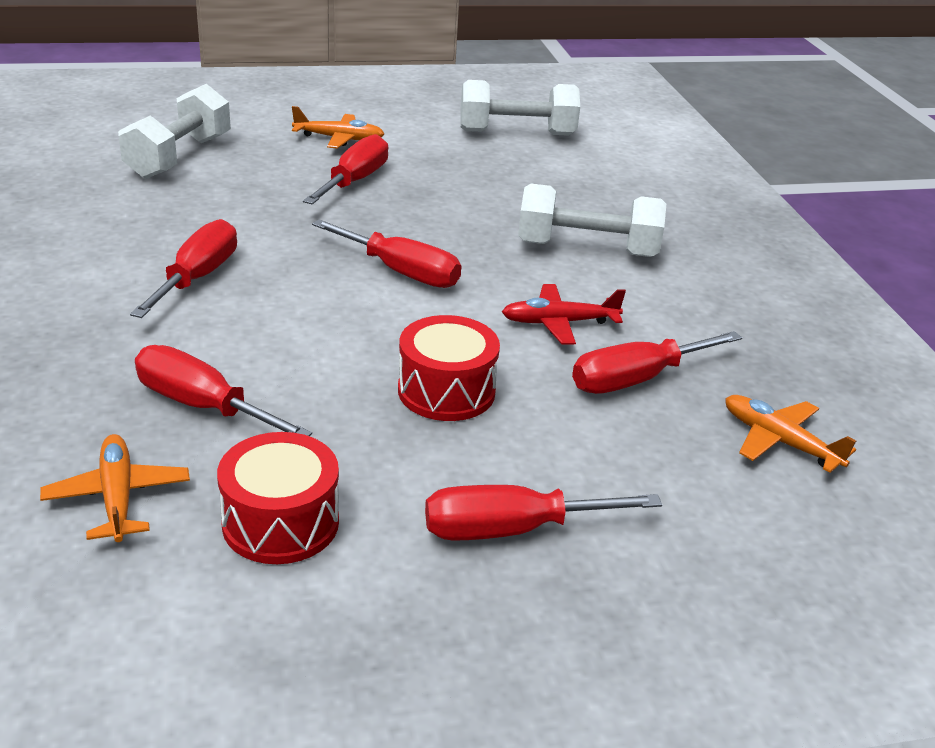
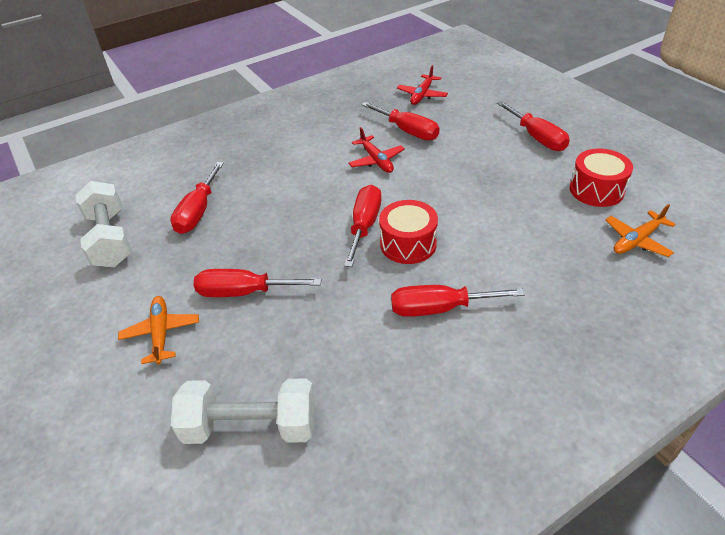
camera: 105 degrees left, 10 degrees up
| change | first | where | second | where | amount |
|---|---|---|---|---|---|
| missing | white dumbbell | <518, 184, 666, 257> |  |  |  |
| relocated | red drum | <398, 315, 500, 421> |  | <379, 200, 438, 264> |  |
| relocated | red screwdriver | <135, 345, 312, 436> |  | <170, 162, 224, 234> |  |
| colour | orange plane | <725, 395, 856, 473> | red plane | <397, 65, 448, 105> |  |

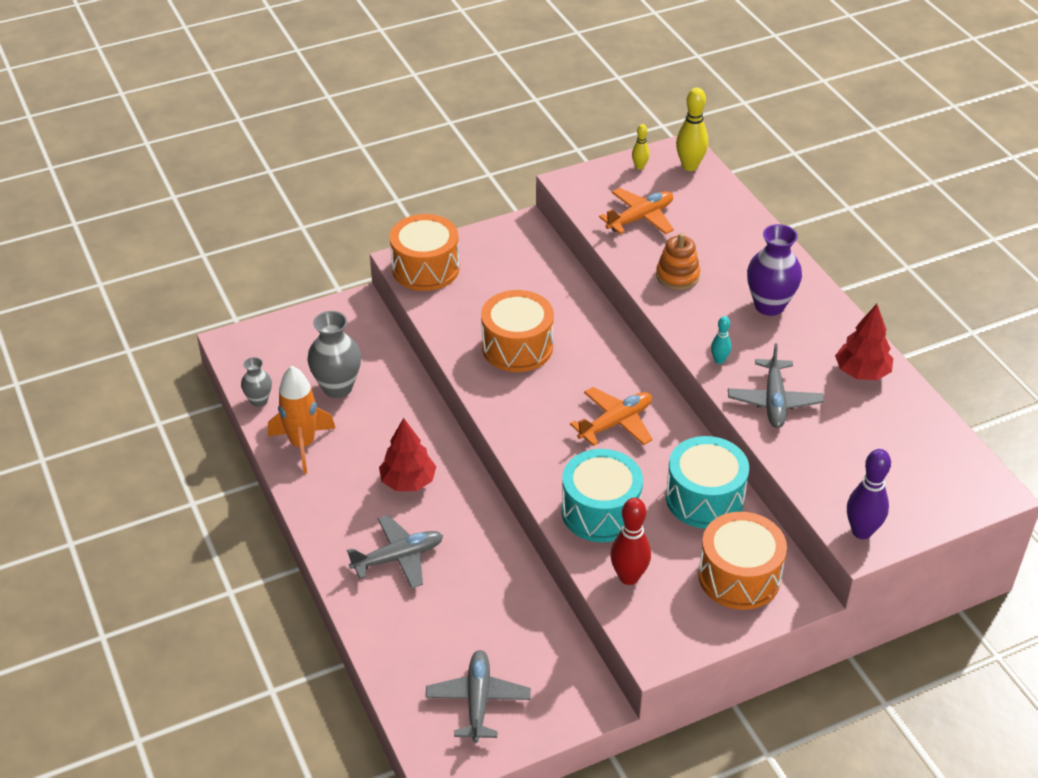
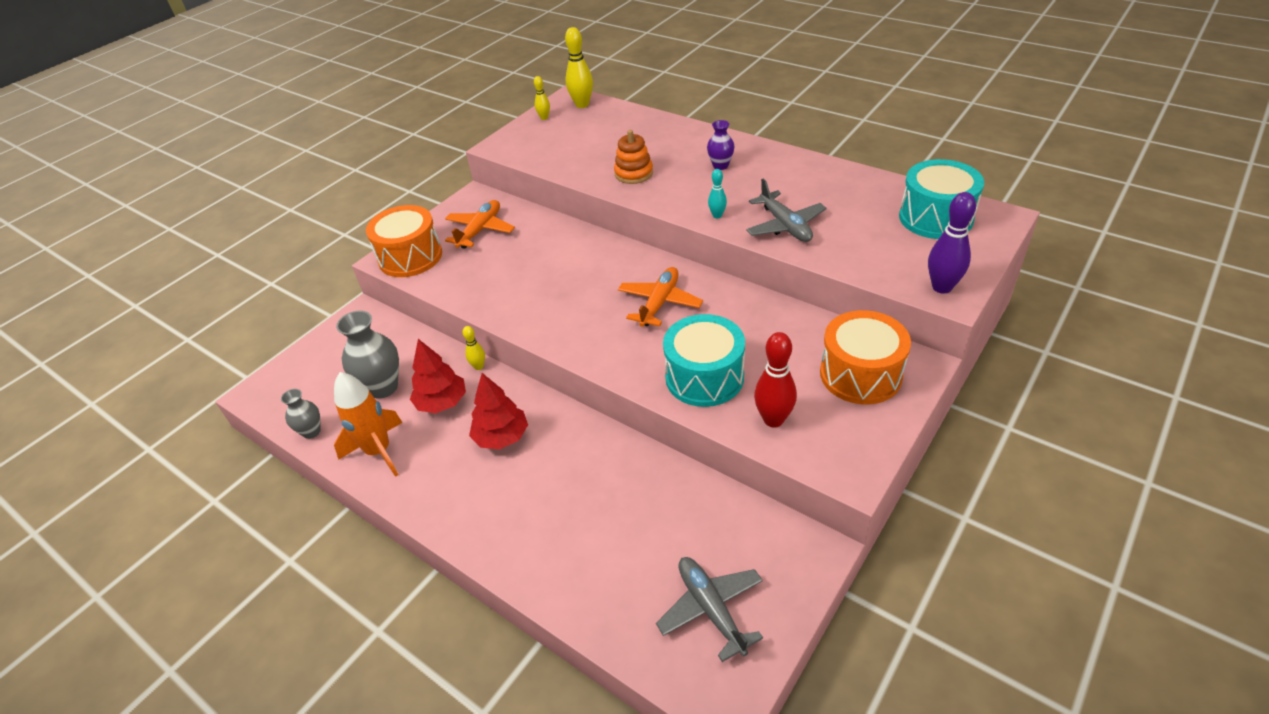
camera: 25 degrees left, 0 degrees up
| change | first | where | second | where | amount |
|---|---|---|---|---|---|
| relocated | orange plane | <599, 188, 674, 234> |  | <445, 200, 515, 249> |  |
| size | purple vase | <747, 224, 802, 316> |  | <707, 120, 735, 170> | x0.57 |
| missing | orange drum | <481, 290, 554, 372> |  |  |  |
| relocated | red tree | <835, 304, 893, 380> |  | <410, 339, 466, 413> |  |
| relocated | turquoise drum | <666, 436, 749, 529> |  | <899, 159, 984, 239> |  |
| missing | grey plane | <347, 515, 443, 589> |  |  |  |
| appeared |  |  | yellow bowling pin | <463, 326, 485, 370> |  |

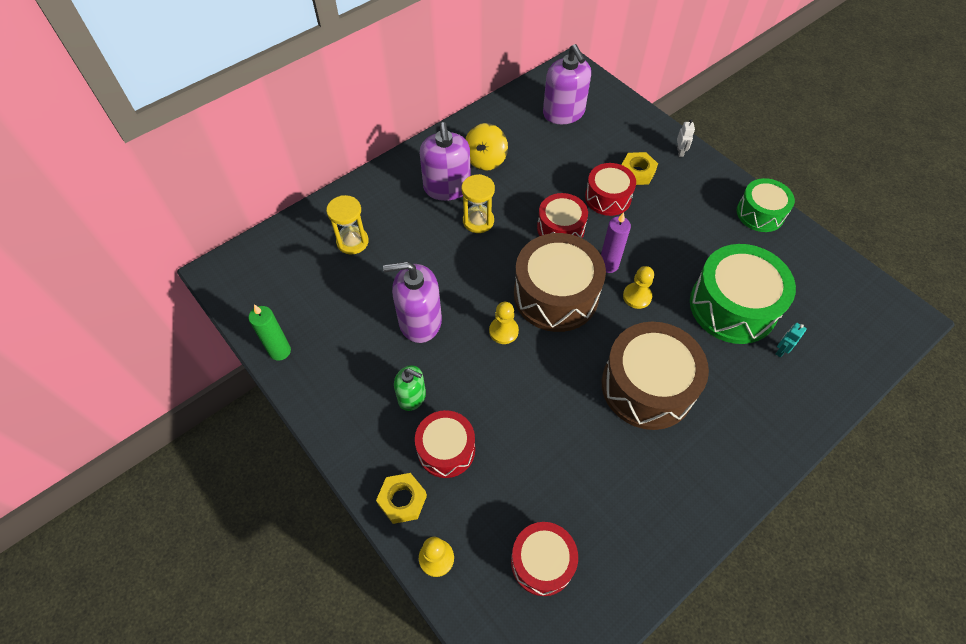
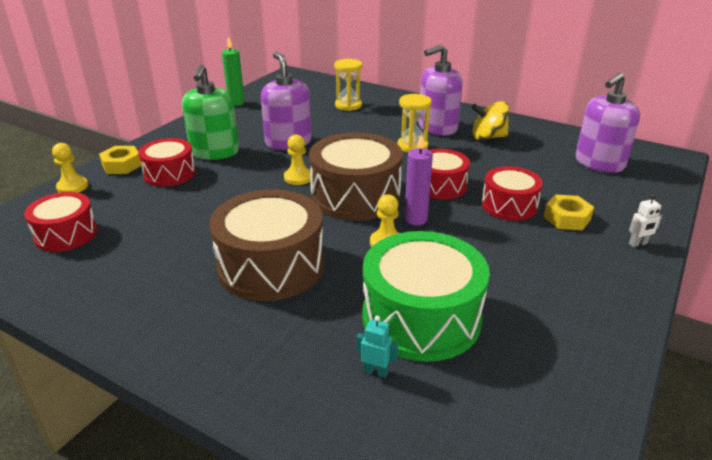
camera: 70 degrees right, 25 degrees down
| change | first | where | second | where | amount |
|---|---|---|---|---|---|
| missing | green drum | <737, 178, 795, 232> |  |  |  |
| size | green soap dispenser | <394, 365, 426, 411> |  | <182, 65, 239, 160> | x1.71 |

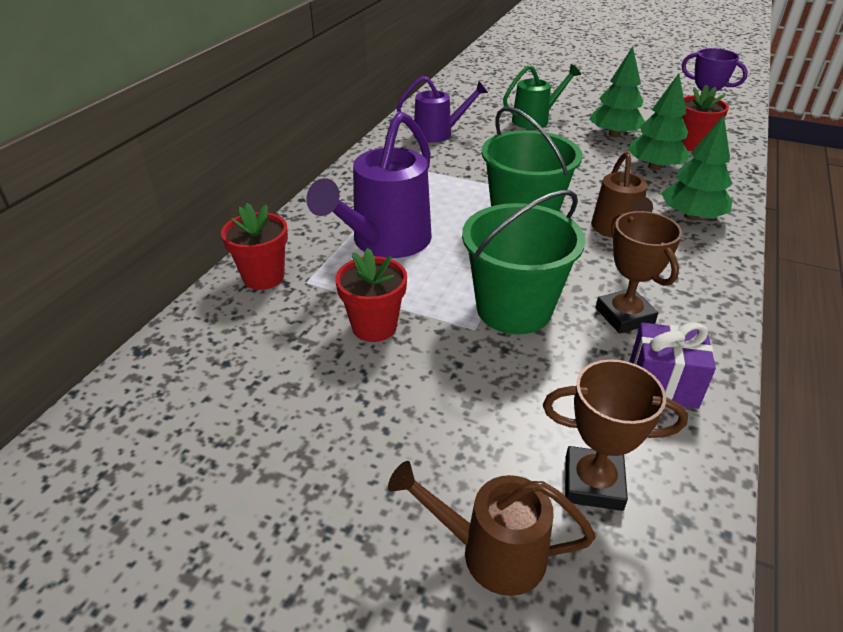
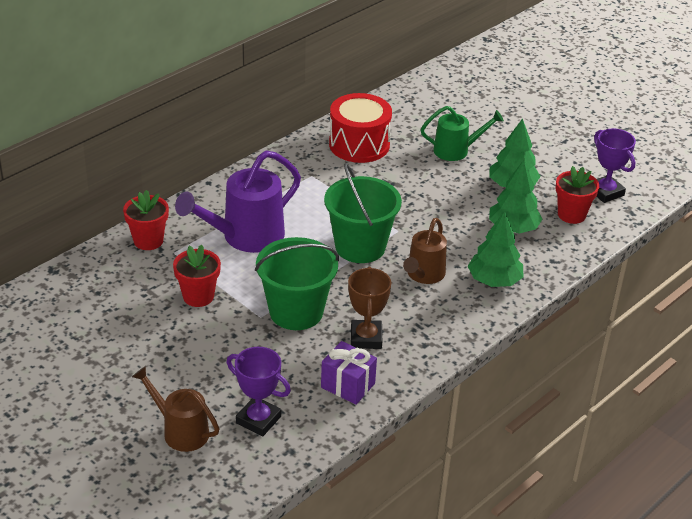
camera: 20 degrees right, 0 degrees up
| change | first | where | second | where | amount |
|---|---|---|---|---|---|
| exchanged | purple watering can | <397, 76, 488, 143> | red drum | <329, 93, 392, 163> |  |
| colour | brown trophy | <543, 359, 688, 511> | purple trophy | <226, 347, 291, 437> |  |

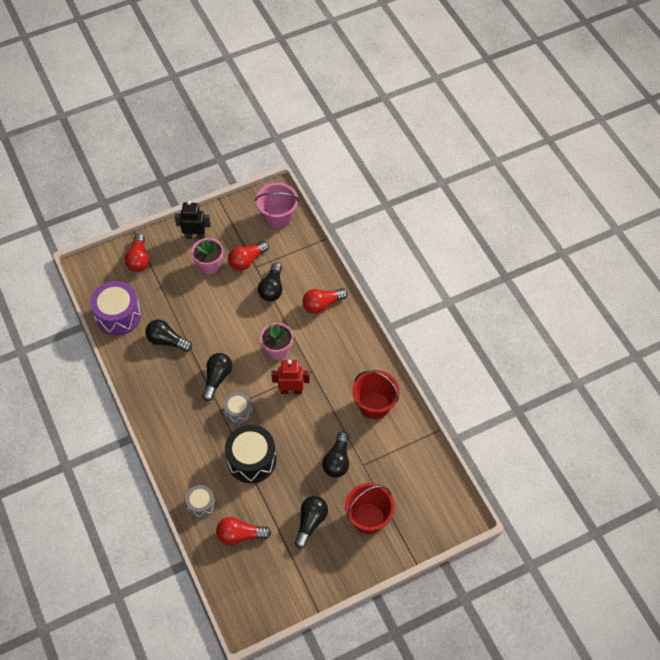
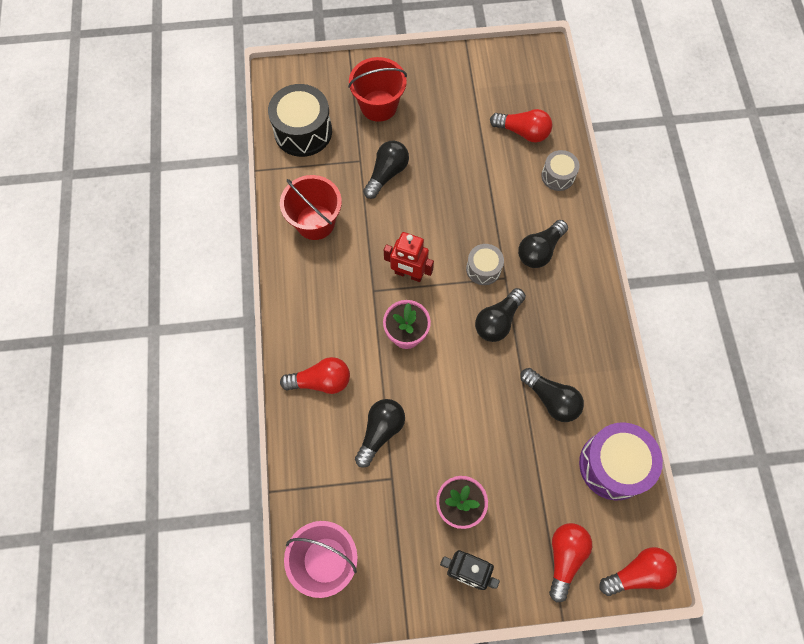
camera: 160 degrees left, 10 degrees up
| change | first | where | second | where | amount |
|---|---|---|---|---|---|
| relocated | red light bulb | <228, 241, 269, 271> |  | <599, 547, 677, 596> |  |
| relocated | black drum | <225, 425, 276, 483> |  | <268, 84, 332, 157> |  |
| relocated | black light bulb | <294, 496, 328, 549> |  | <518, 220, 568, 268> |  |

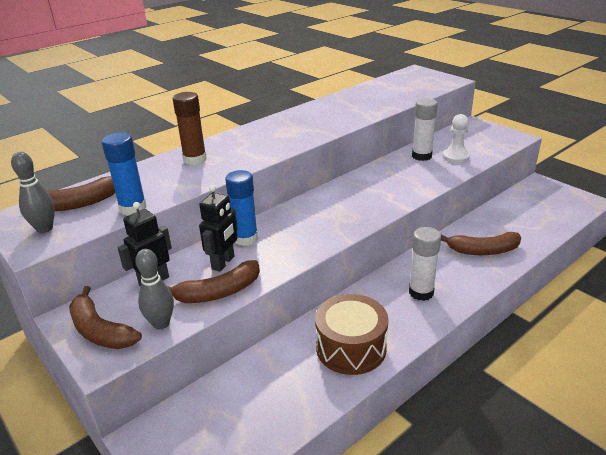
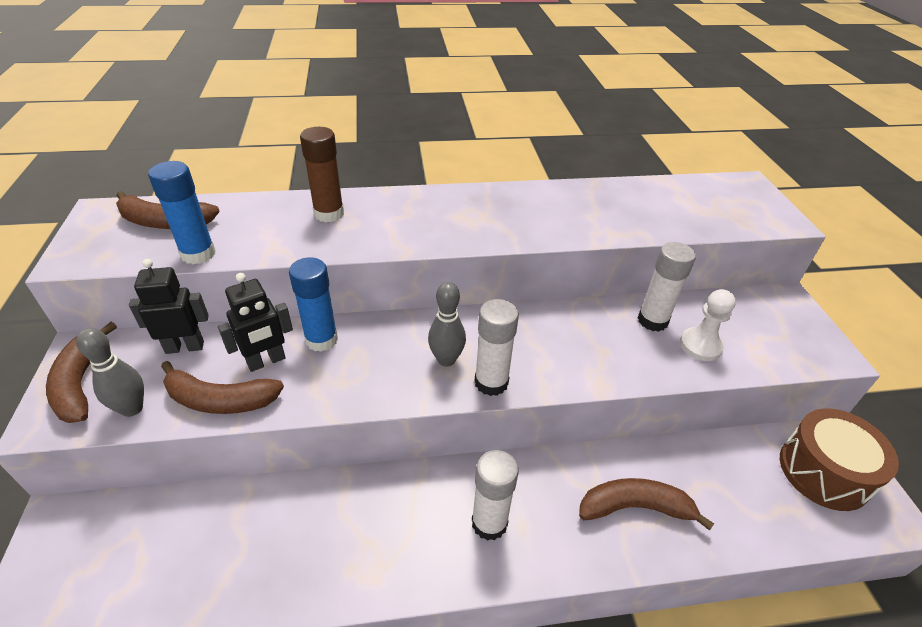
camera: 30 degrees right, 10 degrees up
| change | first | where | second | where | amount |
|---|---|---|---|---|---|
| relocated | grey bowling pin | <11, 152, 55, 233> |  | <428, 282, 466, 367> |  |
| spun | brown banana | <441, 232, 521, 255> |  | <579, 478, 714, 531> | 150 degrees clockwise |
| relocated | brown drum | <315, 294, 388, 375> |  | <780, 408, 899, 511> |  |
| appeared |  |  | white glue stick | <475, 299, 519, 396> |  |

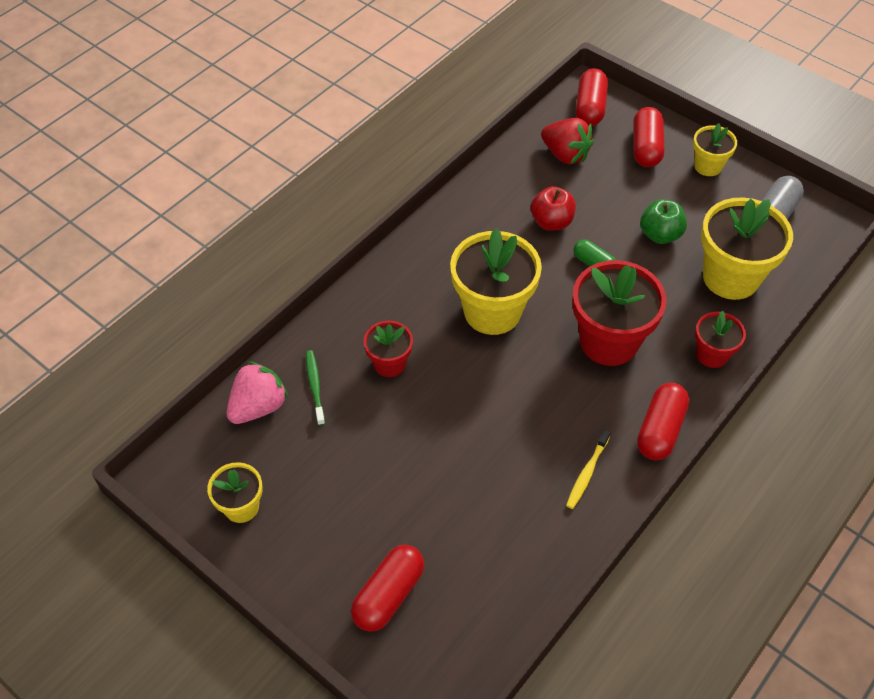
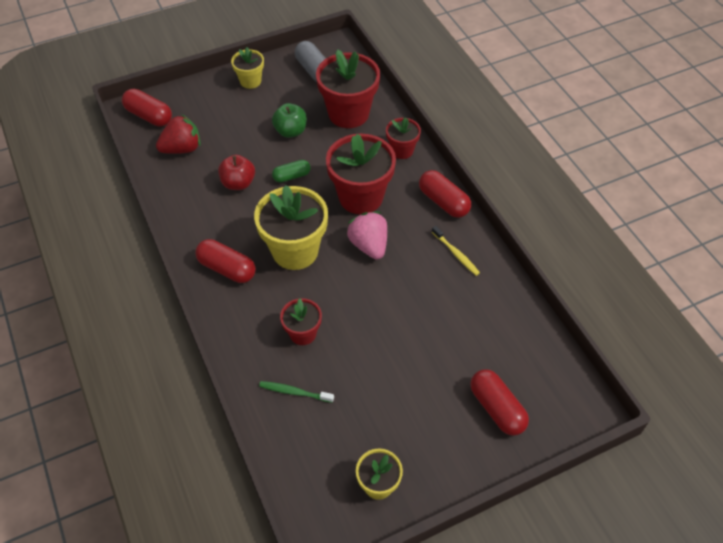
camera: 65 degrees left, 0 degrees up
| change | first | where | second | where | amount |
|---|---|---|---|---|---|
| relocated | red capsule | <633, 107, 664, 167> |  | <195, 239, 256, 283> |  |
| colour | yellow flower pot | <701, 197, 793, 300> | red flower pot | <316, 49, 380, 128> |  |
| relocated | pink strawberry | <227, 361, 289, 424> |  | <347, 212, 387, 260> |  |

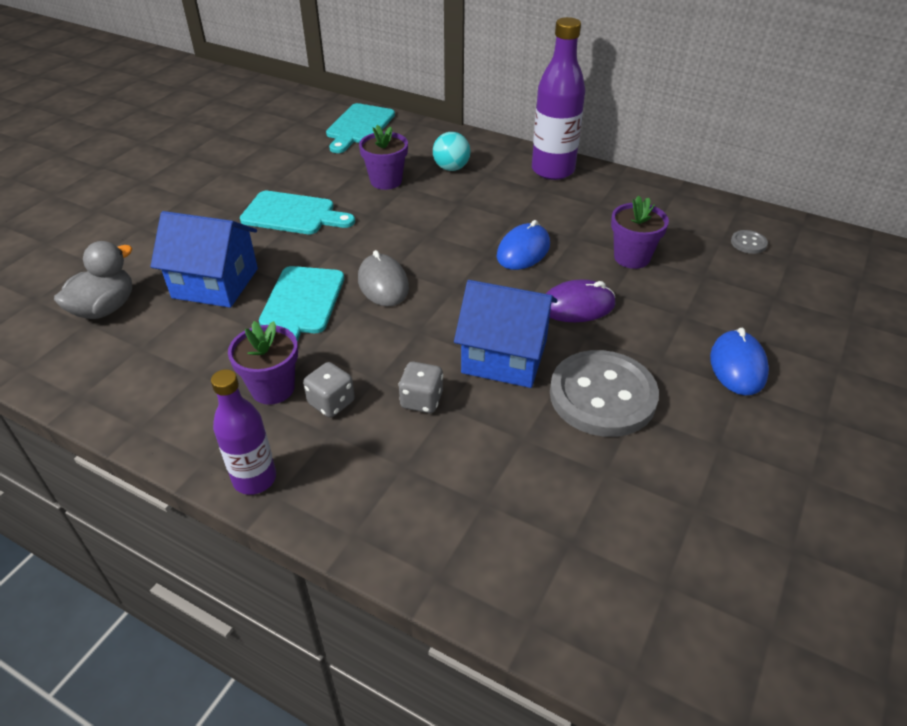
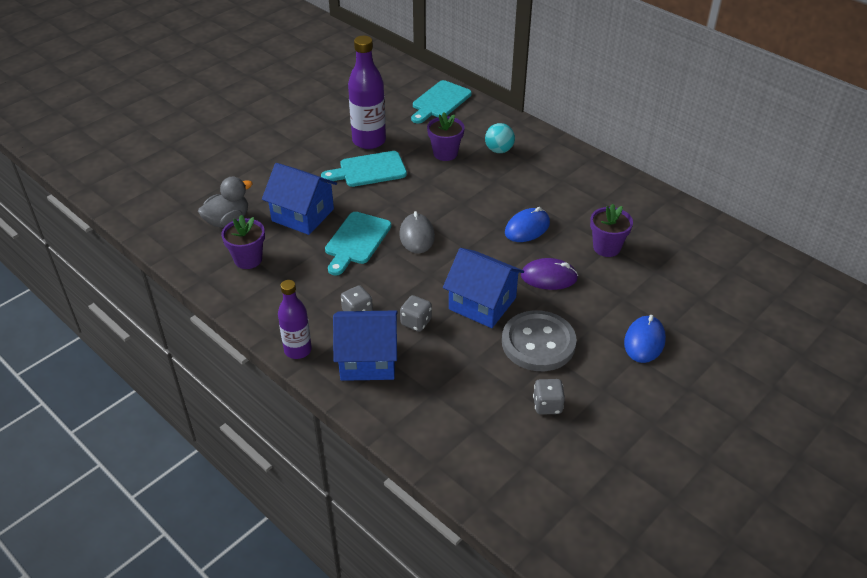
camera: 15 degrees right, 0 degrees up
| change | first | where | second | where | amount |
|---|---|---|---|---|---|
| relocated | purple bottle | <532, 17, 585, 180> |  | <348, 36, 386, 149> |  |
| spun | turquoise cutting board | <240, 191, 355, 234> |  | <321, 151, 407, 187> | 135 degrees clockwise |
| missing | grey button | <731, 230, 768, 254> |  |  |  |
| relocated | purple flower pot | <228, 321, 298, 405> |  | <221, 215, 265, 269> |  |
| appeared |  |  | blue house | <333, 310, 398, 381> |  |
| appeared |  |  | grey dice | <533, 379, 565, 415> |  |

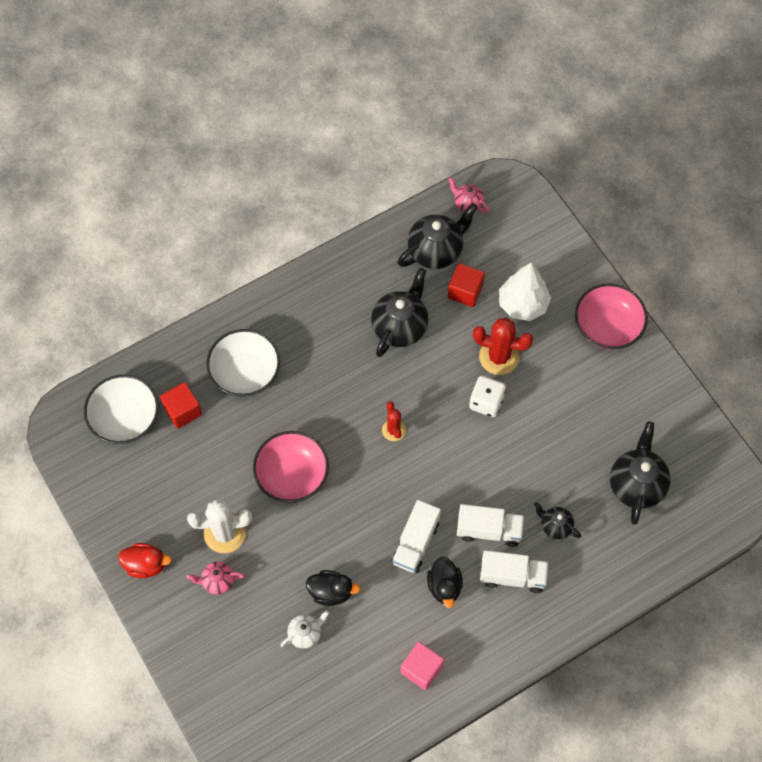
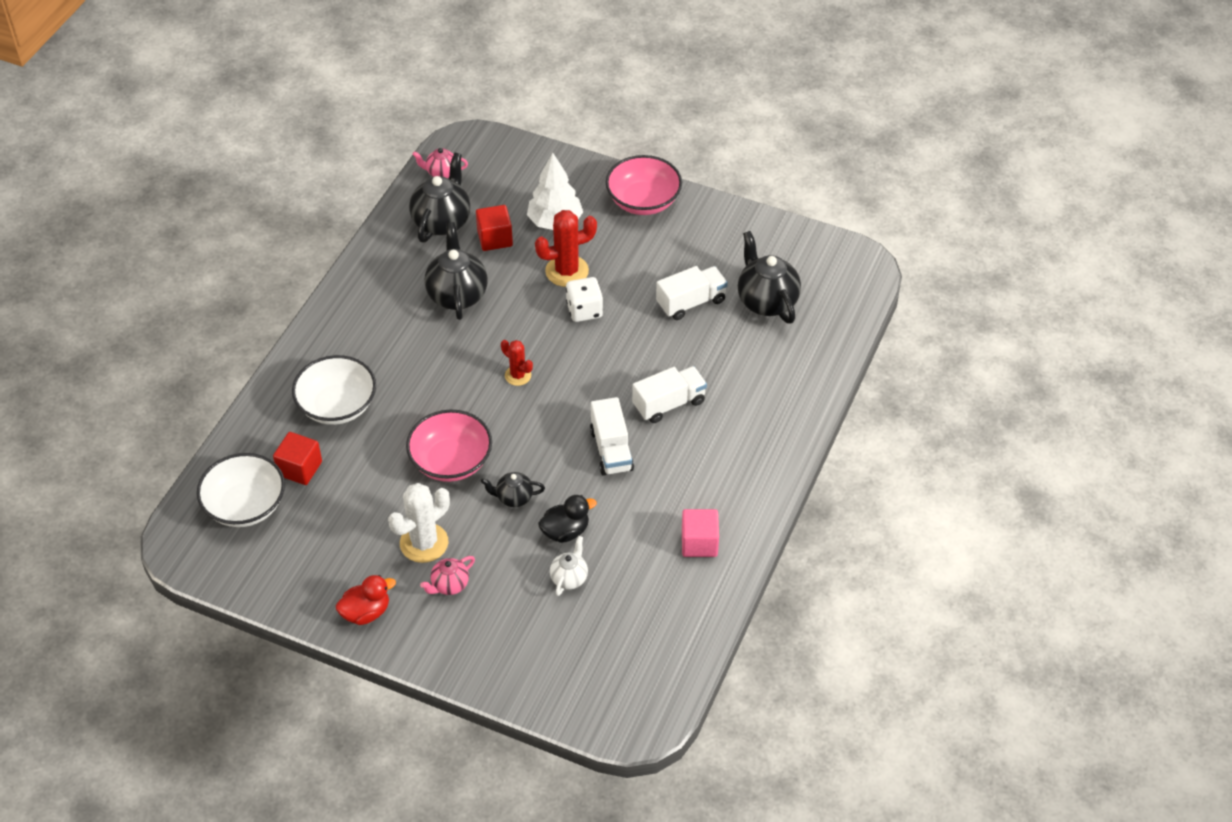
camera: 35 degrees left, 15 degrees down
| change | first | where | second | where | amount |
|---|---|---|---|---|---|
| relocated | black teapot | <534, 502, 581, 539> |  | <481, 472, 545, 507> |  |
| relocated | white truck | <480, 550, 549, 593> |  | <656, 266, 728, 320> |  |
| missing | black duck | <427, 556, 463, 608> |  |  |  |

